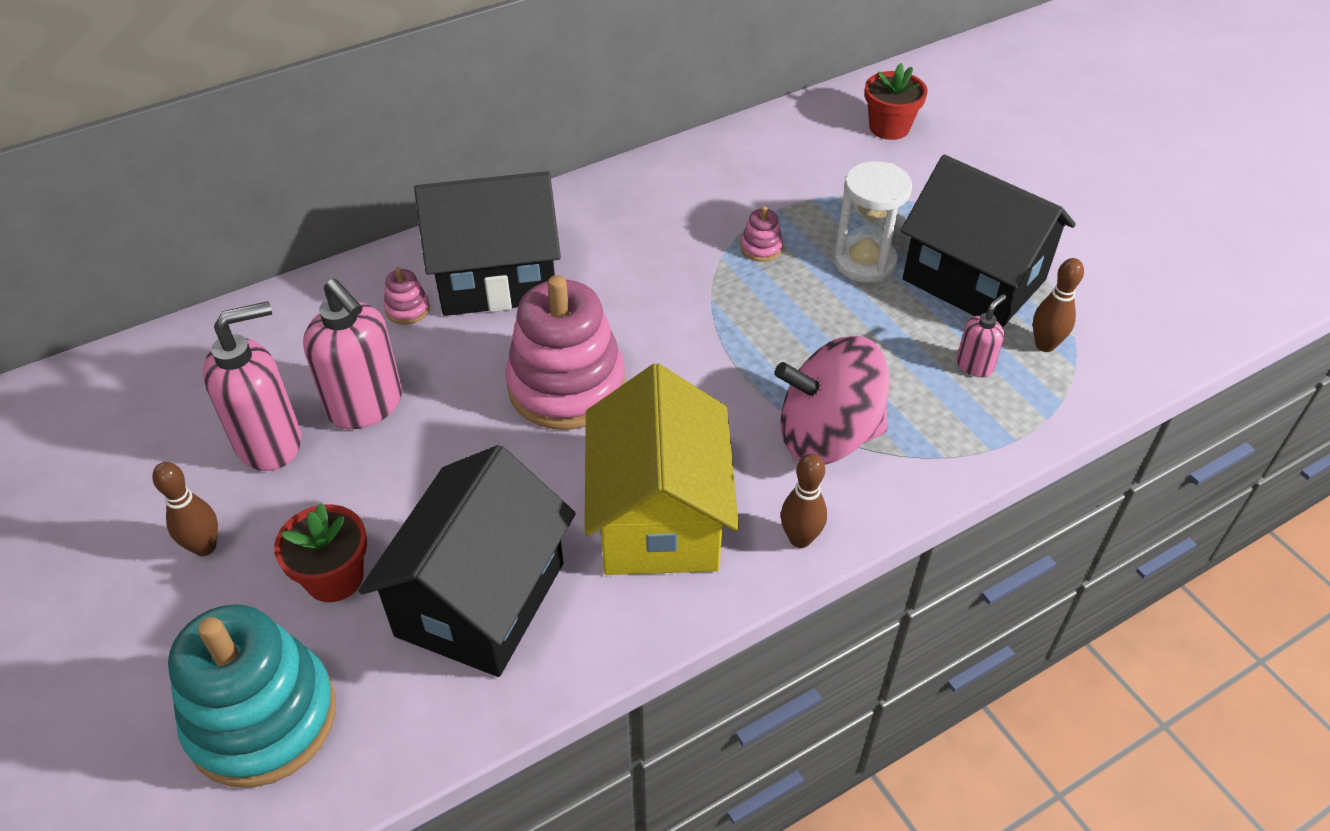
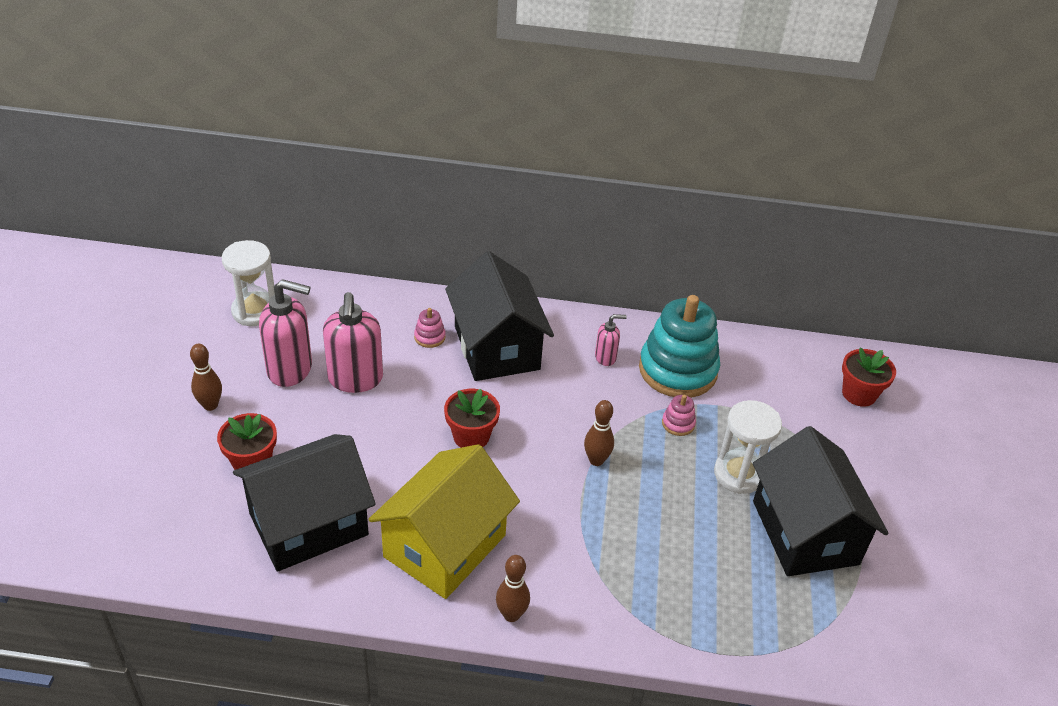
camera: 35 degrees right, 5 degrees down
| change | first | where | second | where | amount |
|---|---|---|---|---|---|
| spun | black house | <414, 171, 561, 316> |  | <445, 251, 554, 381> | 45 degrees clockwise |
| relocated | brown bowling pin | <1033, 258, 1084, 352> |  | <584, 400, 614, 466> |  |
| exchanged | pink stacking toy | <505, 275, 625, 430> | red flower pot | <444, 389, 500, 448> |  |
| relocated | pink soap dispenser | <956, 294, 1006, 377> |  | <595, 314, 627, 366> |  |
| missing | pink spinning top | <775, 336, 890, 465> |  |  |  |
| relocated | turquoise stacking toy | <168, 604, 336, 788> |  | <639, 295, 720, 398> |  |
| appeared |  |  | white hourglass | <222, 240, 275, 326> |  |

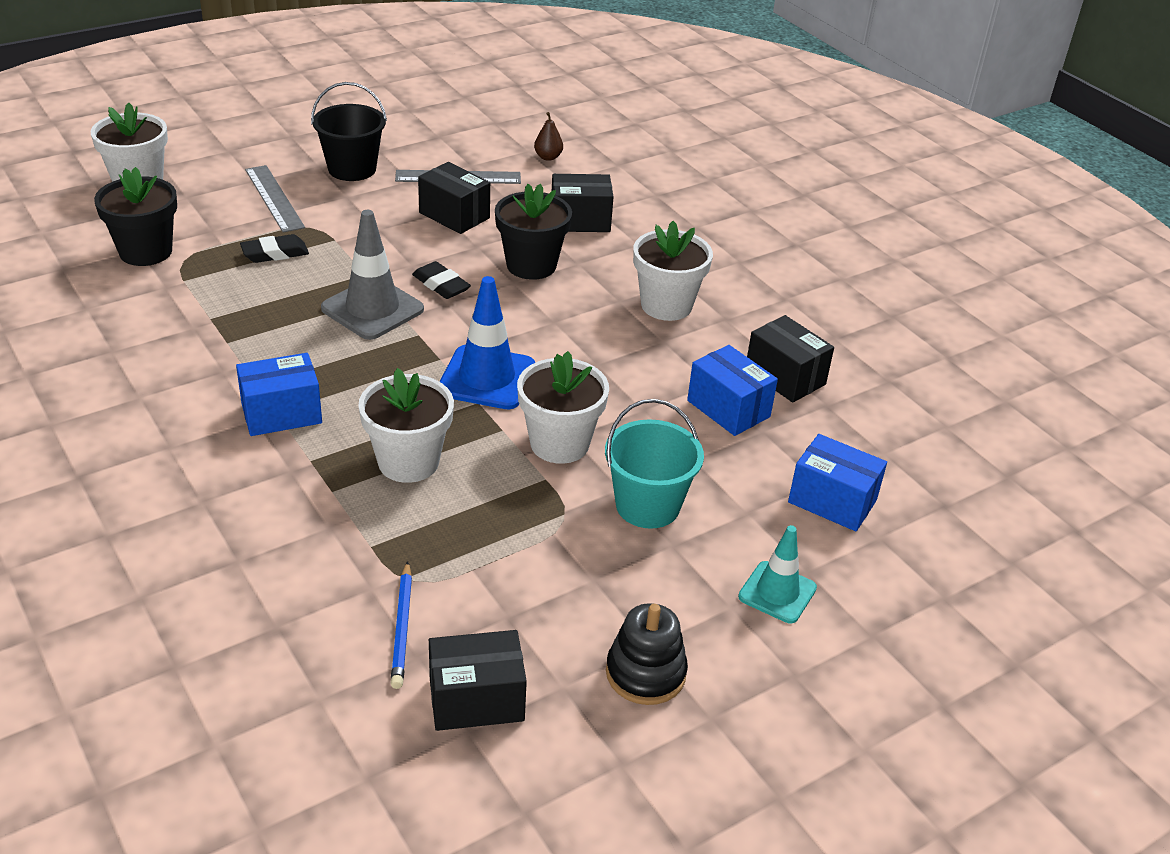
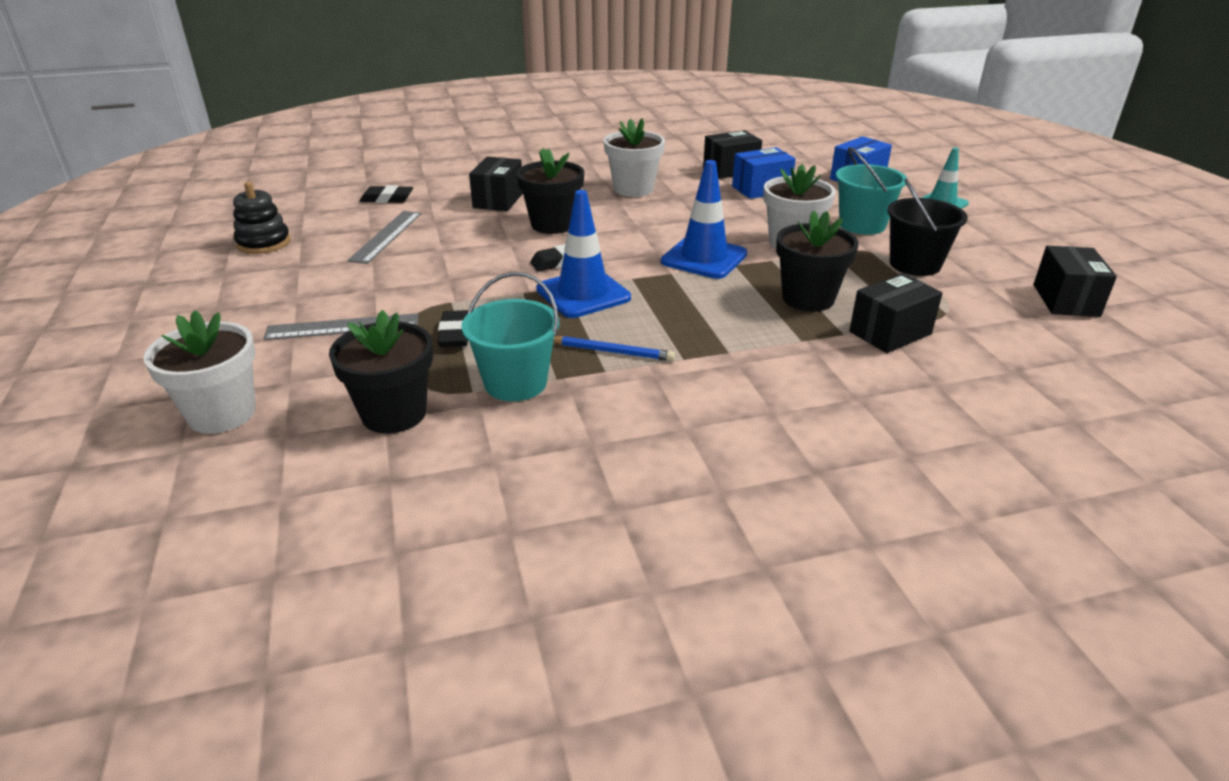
camera: 70 degrees left, 5 degrees down
| change | first | where | second | where | amount |
|---|---|---|---|---|---|
| relocated | black bucket | <311, 82, 387, 181> |  | <887, 179, 968, 276> |  |
| exchanged | brown pear | <534, 112, 563, 161> | black eraser | <360, 185, 413, 203> |  |
| relocated | black box | <418, 162, 490, 234> |  | <849, 273, 943, 353> |  |
| colour | grey traffic cone | <321, 210, 424, 340> | blue traffic cone | <536, 190, 631, 318> |  |
| missing | blue box | <236, 353, 322, 436> |  |  |  |
| colour | white flower pot | <358, 368, 454, 483> | black flower pot | <776, 210, 859, 312> |  |
| relocated | blue pencil | <391, 561, 412, 689> |  | <553, 336, 675, 361> |  |
| relocated | black stacking toy | <606, 603, 688, 705> |  | <233, 182, 291, 254> |  |
| appeared |  |  | turquoise bucket | <461, 272, 559, 401> |  |

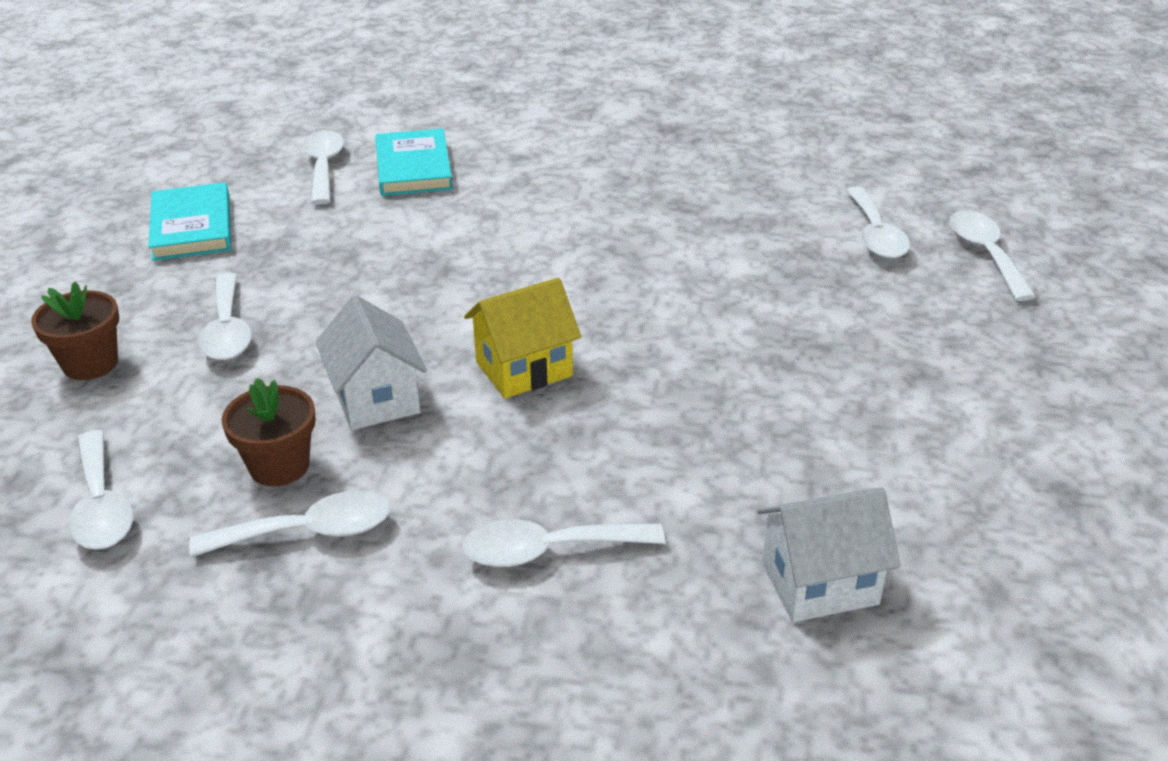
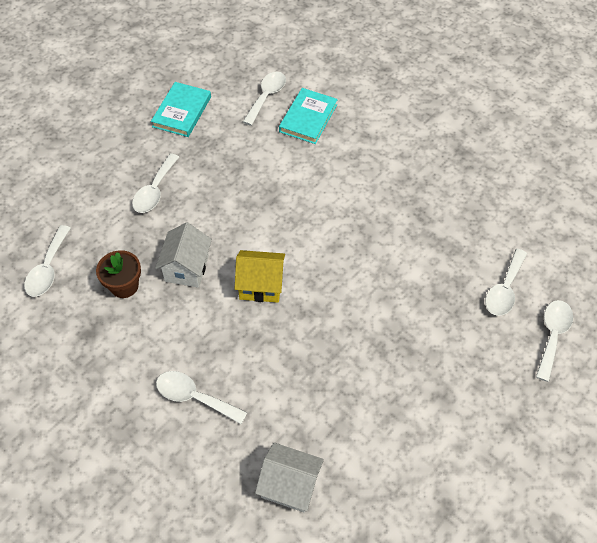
camera: 30 degrees right, 20 degrees up
| change | first | where | second | where | amount |
|---|---|---|---|---|---|
| missing | brown flower pot | <31, 281, 119, 380> |  |  |  |
| missing | white spoon | <189, 490, 391, 557> |  |  |  |

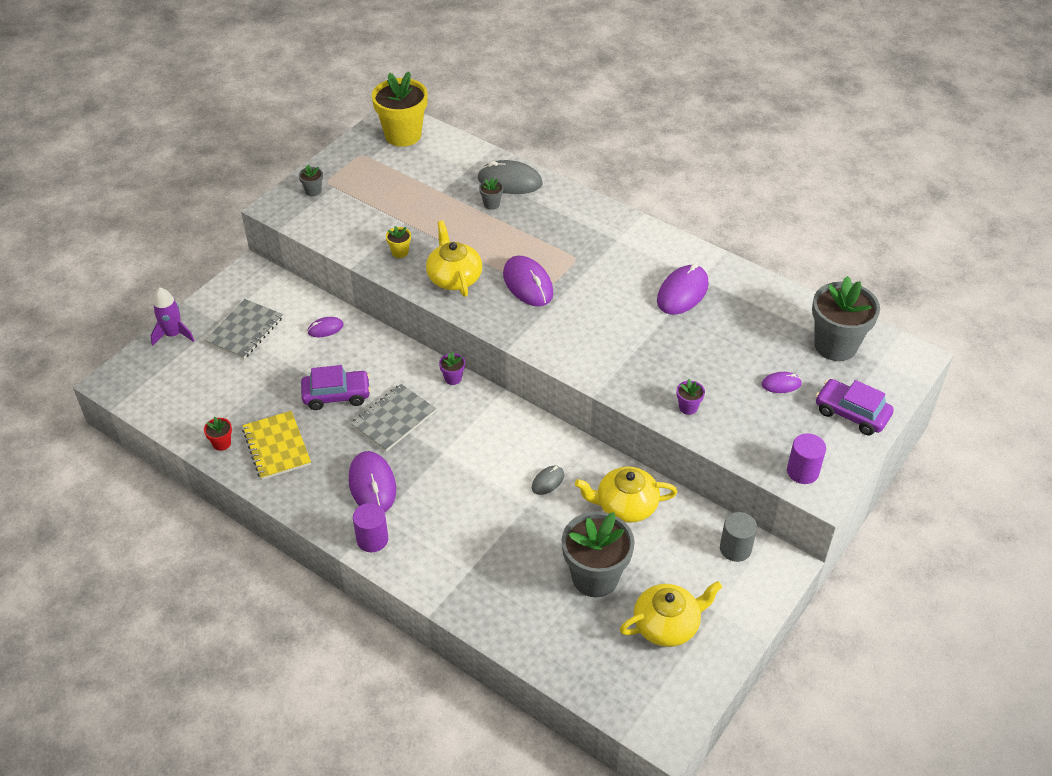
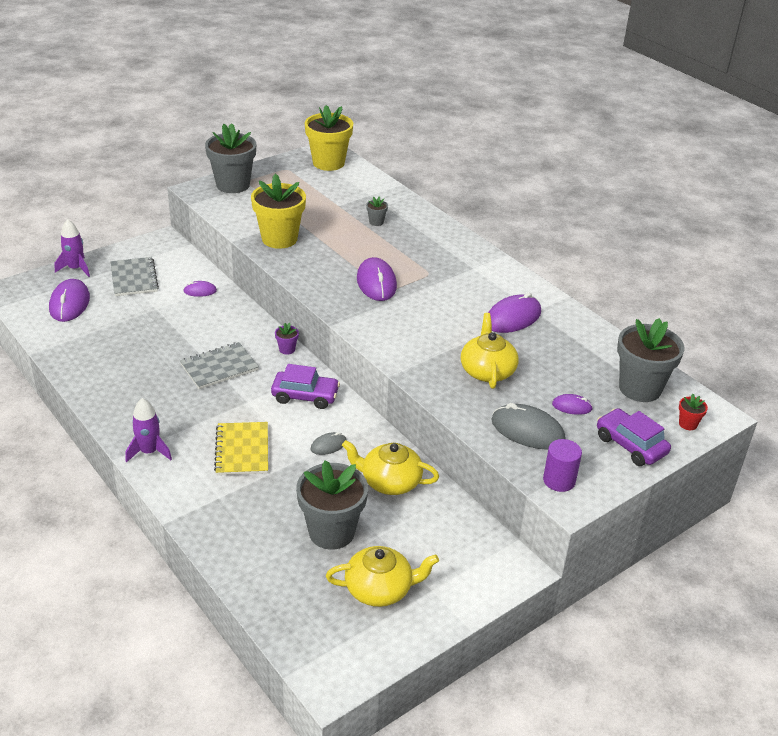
camera: 15 degrees right, 10 degrees down
| change | first | where | second | where | amount |
|---|---|---|---|---|---|
| relocated | grey mouse | <477, 160, 542, 194> |  | <491, 403, 566, 450> |  |
| size | grey flower pot | <299, 164, 323, 197> |  | <205, 123, 256, 193> | x2.39 |
| relocated | yellow teapot | <426, 221, 482, 297> |  | <461, 313, 518, 389> |  |
| size | yellow flower pot | <386, 226, 411, 258> |  | <251, 174, 306, 249> | x2.39 |
| spun | grey notebook | <205, 299, 283, 359> |  | <110, 257, 159, 296> | 60 degrees counterclockwise |
| relocated | purple car | <301, 365, 371, 410> |  | <271, 364, 340, 409> |  |
| missing | purple flower pot | <676, 379, 705, 415> |  |  |  |
| relocated | yellow notebook | <242, 411, 311, 480> |  | <214, 422, 268, 475> |  |
| relocated | red flower pot | <204, 417, 232, 451> |  | <679, 394, 708, 430> |  |
| relocated | purple mouse | <349, 451, 396, 512> |  | <49, 279, 90, 322> |  |
| exchanged | purple cylinder | <353, 503, 388, 552> | purple rocket | <125, 398, 172, 463> |  |
| missing | grey cylinder | <720, 512, 757, 562> |  |  |  |

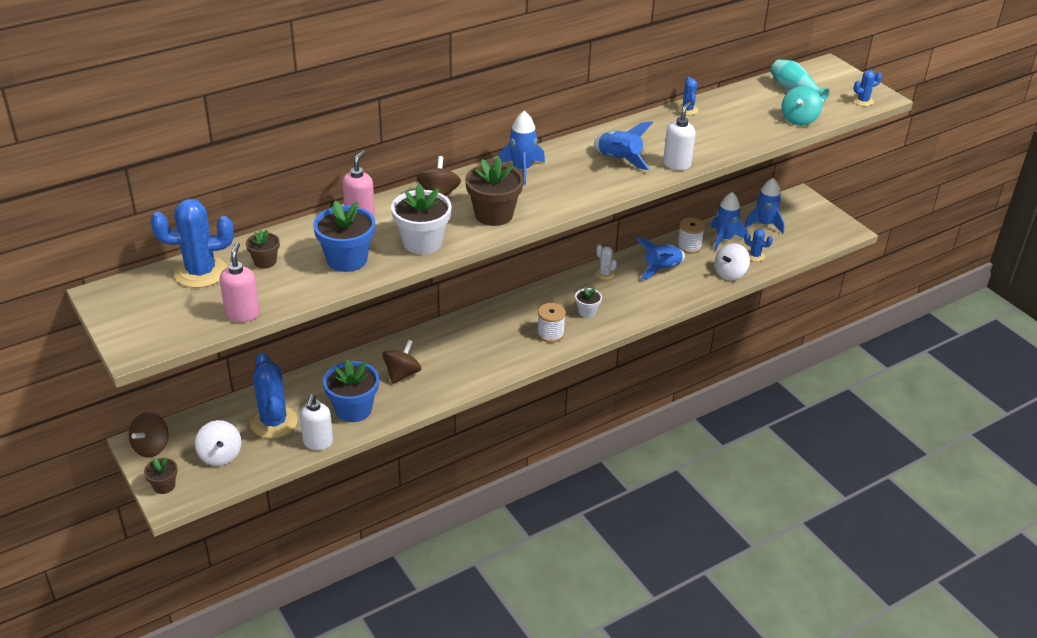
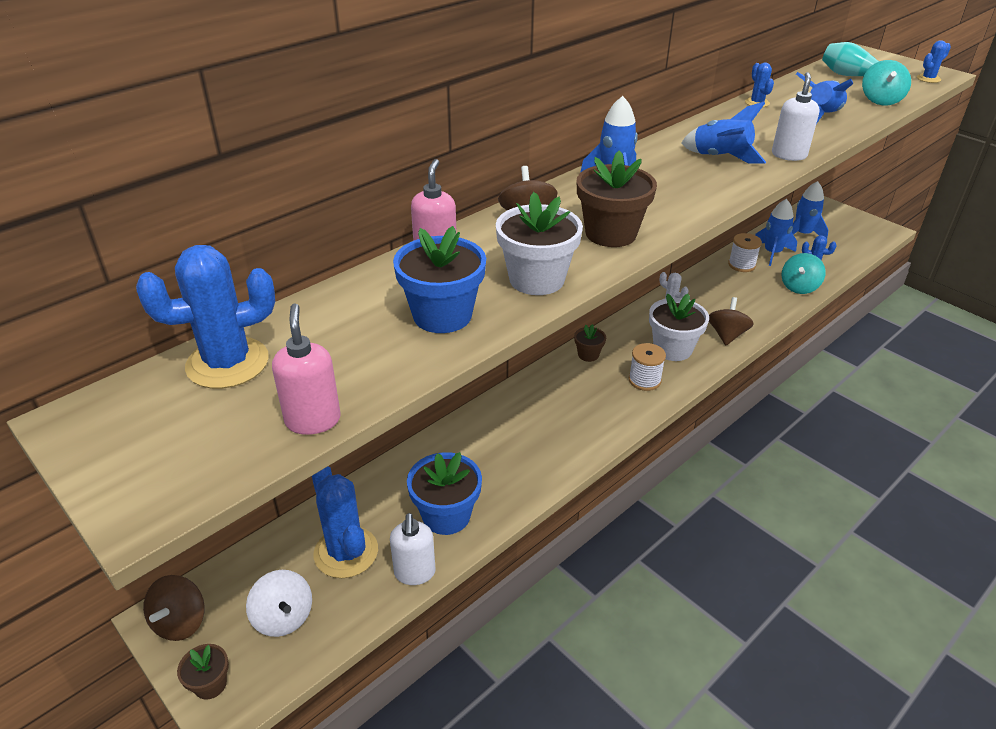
camera: 10 degrees left, 0 degrees up
| change | first | where | second | where | amount |
|---|---|---|---|---|---|
| relocated | brown flower pot | <246, 229, 280, 269> |  | <574, 324, 606, 362> |  |
| relocated | blue rocket | <636, 237, 685, 280> |  | <796, 72, 853, 124> |  |
| colour | white spinning top | <715, 243, 750, 280> | turquoise spinning top | <782, 253, 826, 294> |  |
| size | white flower pot | <575, 286, 602, 318> |  | <649, 293, 709, 361> | x1.84 |
| relocated | brown spinning top | <382, 340, 421, 384> |  | <709, 297, 754, 345> |  |

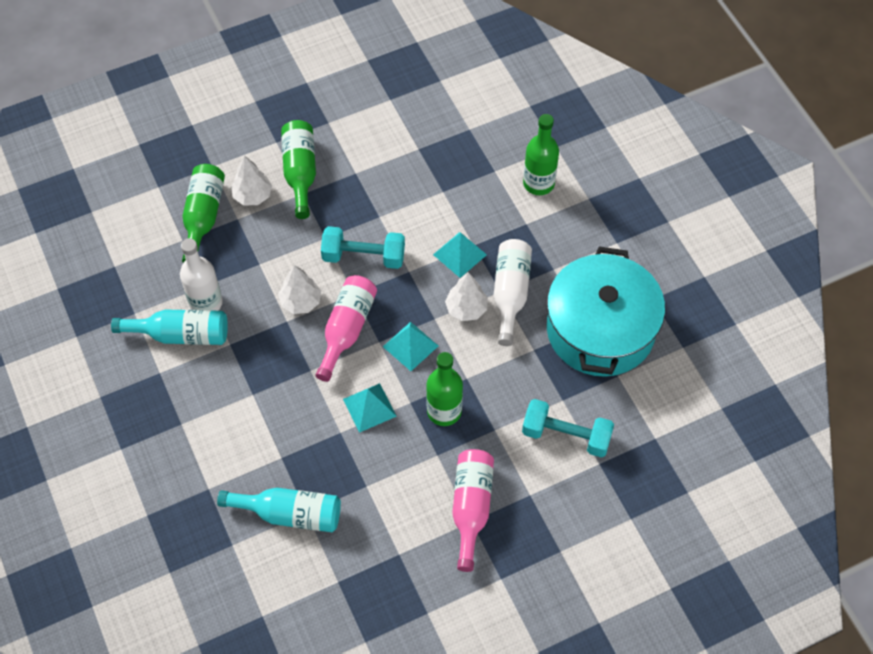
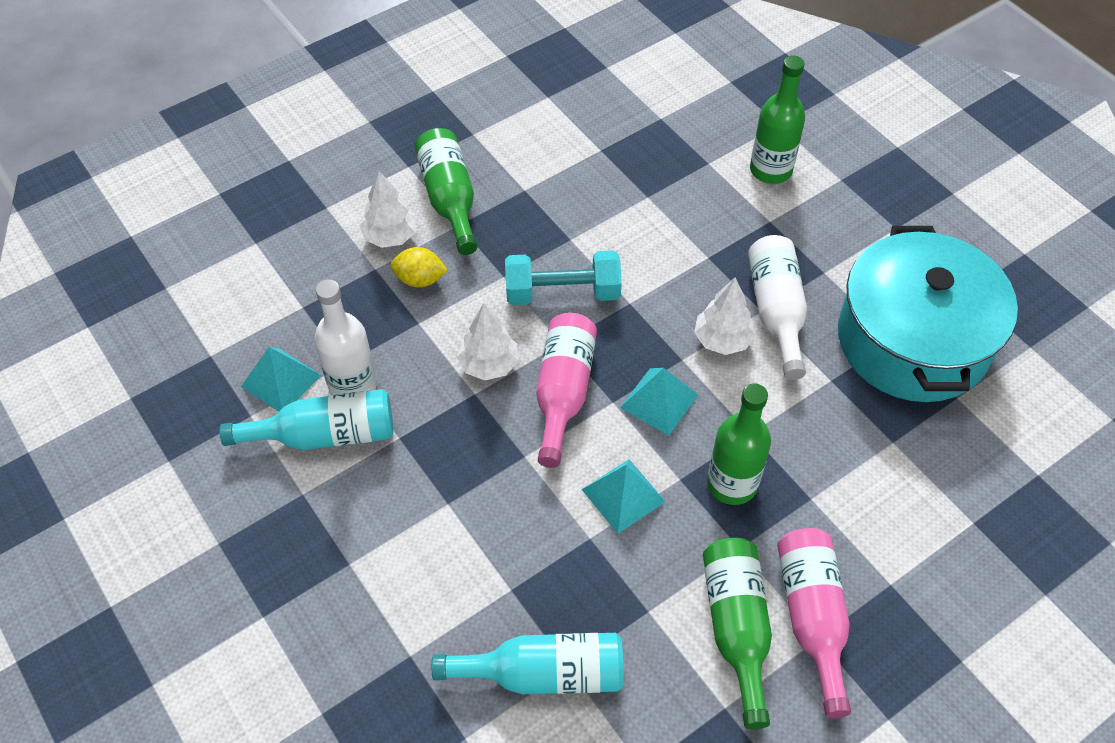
camera: 10 degrees left, 5 degrees down
| change | first | where | second | where | amount |
|---|---|---|---|---|---|
| relocated | green bottle | <182, 164, 225, 263> |  | <703, 538, 772, 730> |  |
| relocated | turquoise pyramid | <433, 232, 487, 278> |  | <241, 347, 321, 412> |  |
| missing | turquoise dumbbell | <522, 399, 614, 457> |  |  |  |
| appeared |  |  | yellow lemon | <390, 247, 448, 288> |  |

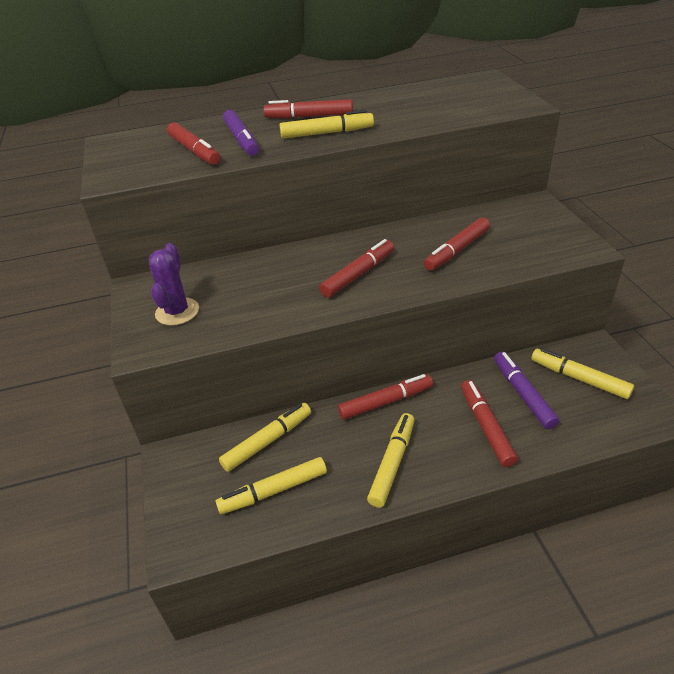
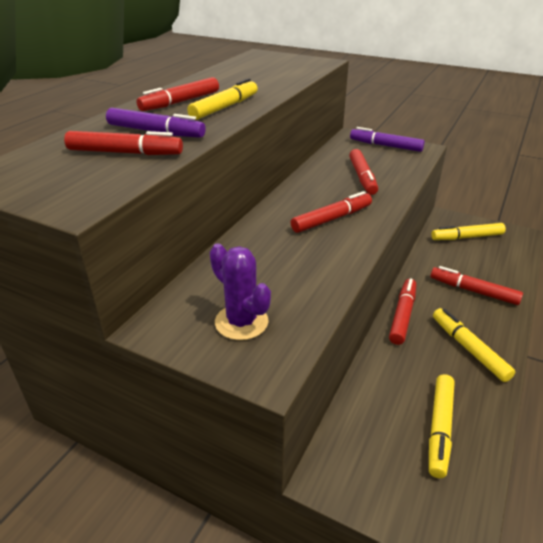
camera: 50 degrees left, 5 degrees down
| change | first | where | second | where | amount |
|---|---|---|---|---|---|
| spun | red marker | <319, 239, 394, 298> |  | <291, 191, 372, 233> | 60 degrees clockwise |
| relocated | purple marker | <494, 352, 559, 429> |  | <350, 127, 425, 152> |  |
| missing | yellow marker | <219, 403, 311, 472> |  |  |  |

